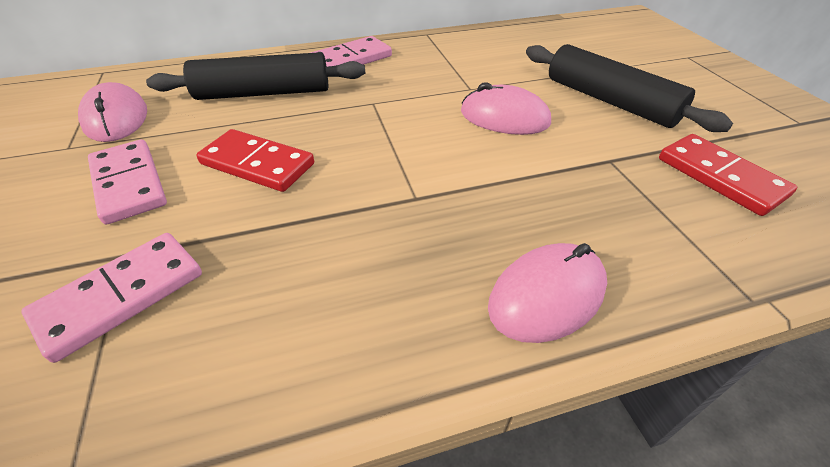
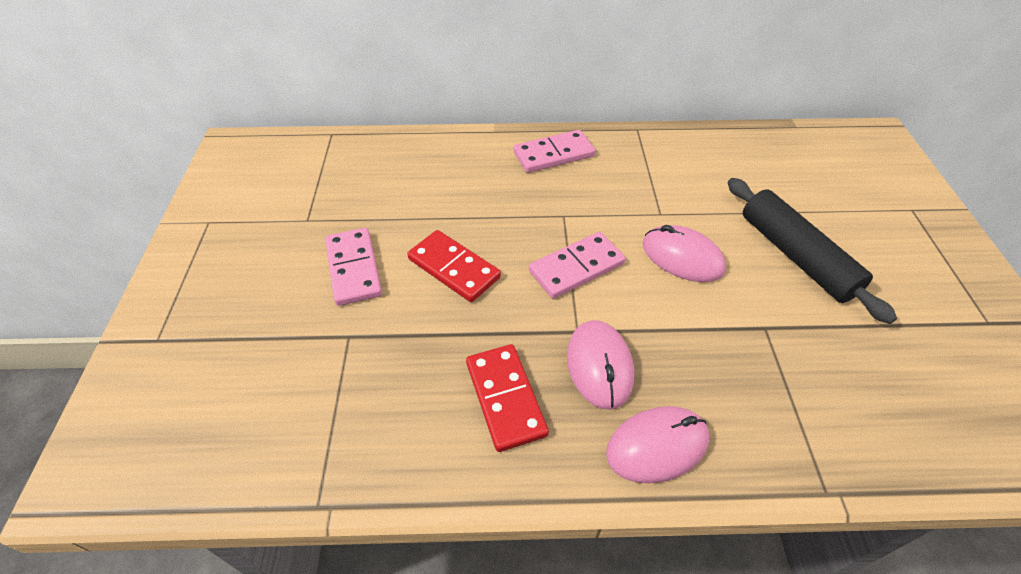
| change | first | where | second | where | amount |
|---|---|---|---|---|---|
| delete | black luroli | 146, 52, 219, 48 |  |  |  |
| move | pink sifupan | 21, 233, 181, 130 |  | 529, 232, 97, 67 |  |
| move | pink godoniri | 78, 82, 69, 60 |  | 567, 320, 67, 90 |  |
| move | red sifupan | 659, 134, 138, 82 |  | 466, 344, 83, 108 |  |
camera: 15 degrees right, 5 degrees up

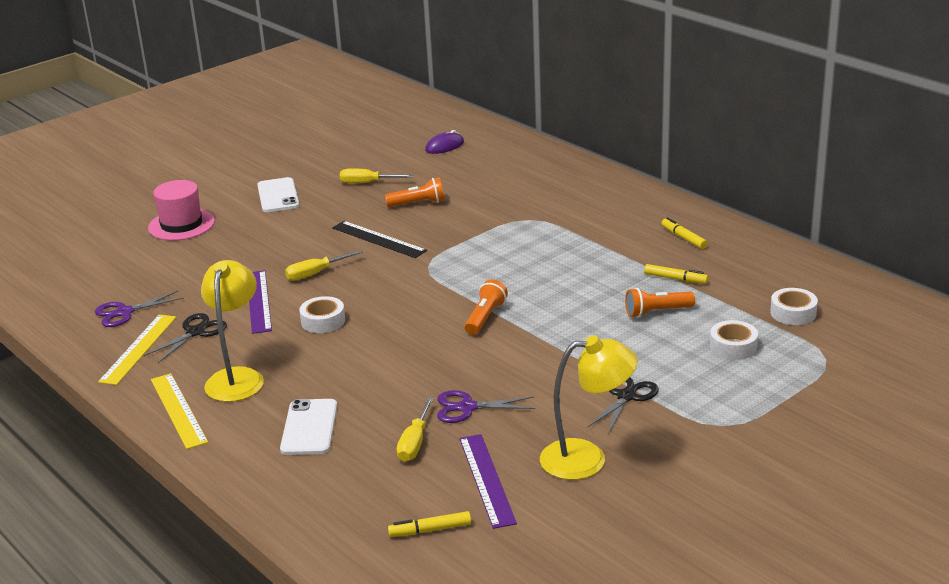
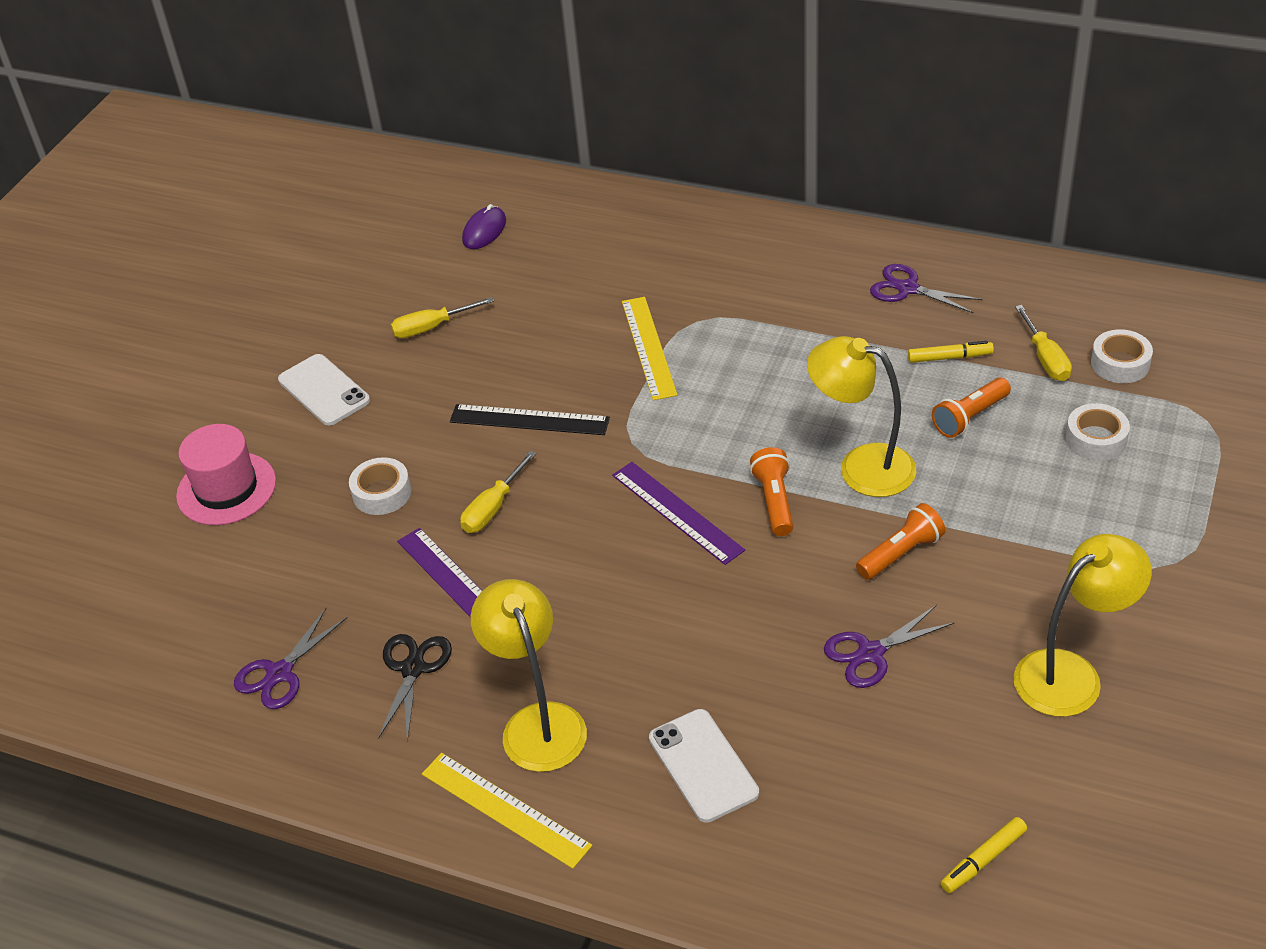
| change | first | where | second | where | amount |
|---|---|---|---|---|---|
| delete | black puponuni | 588, 377, 71, 57 |  |  |  |
| insert |  |  | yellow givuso | 807, 336, 109, 161 |  |
| move | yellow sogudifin | 98, 314, 78, 71 |  | 622, 297, 56, 103 |  |
| move | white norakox | 299, 296, 46, 37 |  | 349, 457, 62, 58 |  |
| move | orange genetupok | 385, 178, 59, 29 |  | 856, 503, 90, 77 |  |
| move | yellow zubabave | 397, 397, 37, 65 |  | 1015, 305, 57, 76 |  |
| move | purple sogudifin | 459, 434, 58, 95 |  | 612, 462, 133, 103 |  |
| replace | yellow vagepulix | 662, 217, 45, 32 | purple puponuni | 870, 264, 112, 50 |  |
camera: 25 degrees left, 15 degrees up

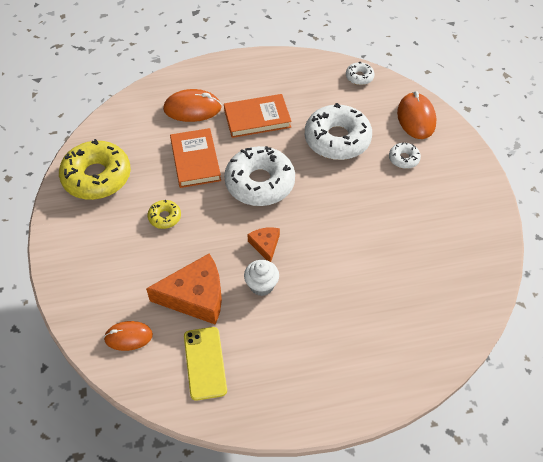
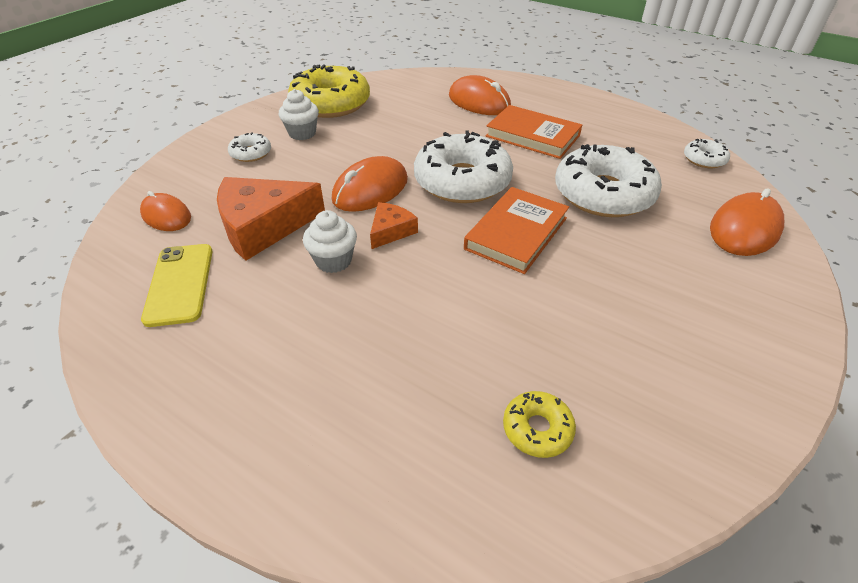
| change | first | where | second | where | amount |
|---|---|---|---|---|---|
| insert |  |  | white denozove | 279, 89, 40, 51 |  |
| insert |  |  | orange godoniri | 332, 156, 76, 56 |  |
| move | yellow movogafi | 148, 199, 33, 30 |  | 503, 391, 73, 67 |  |
| move | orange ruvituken | 170, 128, 51, 60 |  | 464, 187, 105, 87 |  |
| move | white movogafi | 389, 142, 32, 27 |  | 228, 132, 43, 30 |  |
| rotate | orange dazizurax | 146, 254, 76, 71 |  | 217, 177, 108, 84 | 120 degrees clockwise |
| rotate | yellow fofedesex | 184, 327, 43, 74 |  | 141, 244, 72, 83 | 45 degrees counterclockwise |
camera: 45 degrees right, 10 degrees down

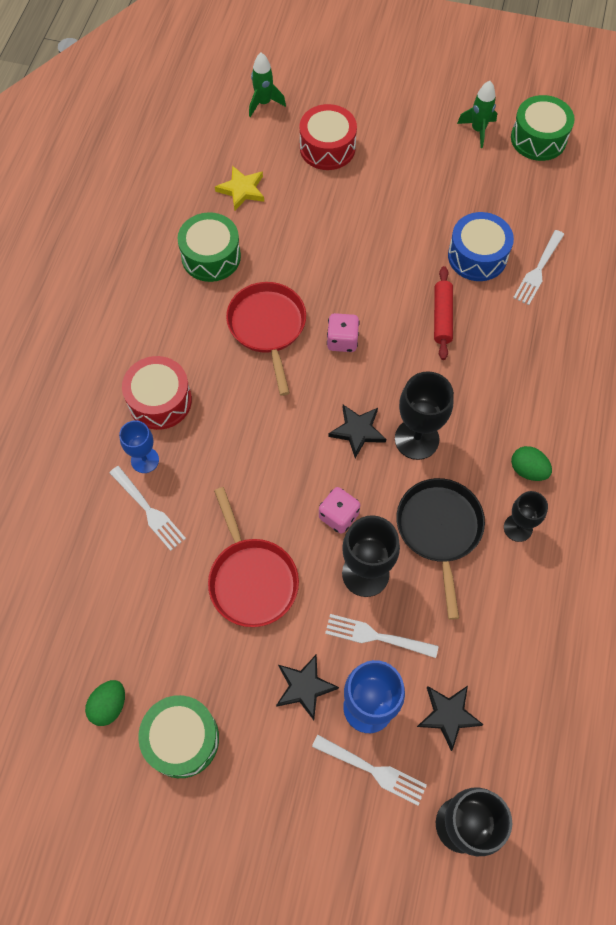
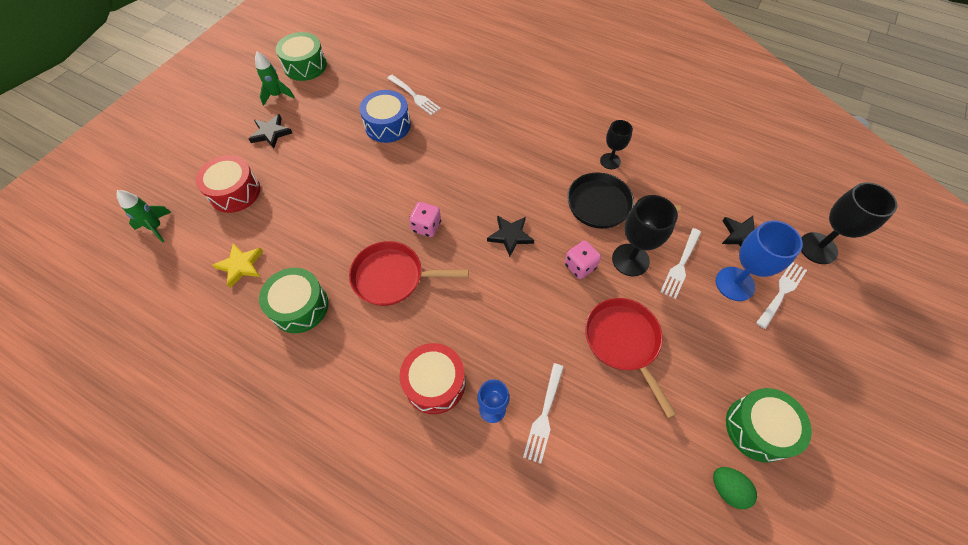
| change | first | where | second | where | amount |
|---|---|---|---|---|---|
| delete | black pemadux | 395, 371, 59, 89 |  |  |  |
| delete | red luroli | 434, 266, 19, 94 |  |  |  |
| delete | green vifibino | 511, 446, 41, 35 |  |  |  |
| move | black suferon | 276, 654, 63, 66 |  | 249, 114, 43, 35 |  |
| rotate | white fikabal | 109, 466, 77, 85 |  | 523, 363, 41, 101 | 135 degrees clockwise |
| rotate | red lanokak | 208, 487, 91, 140 |  | 585, 298, 92, 120 | 105 degrees counterclockwise |
camera: 75 degrees left, 5 degrees down

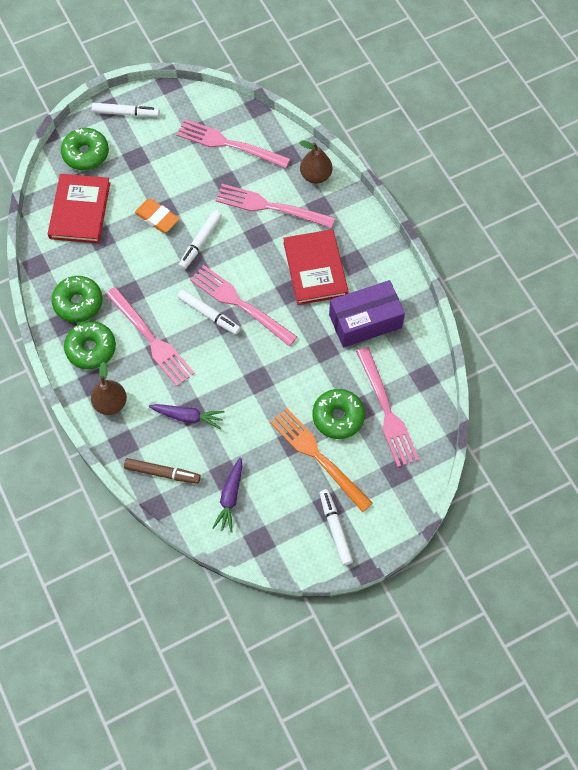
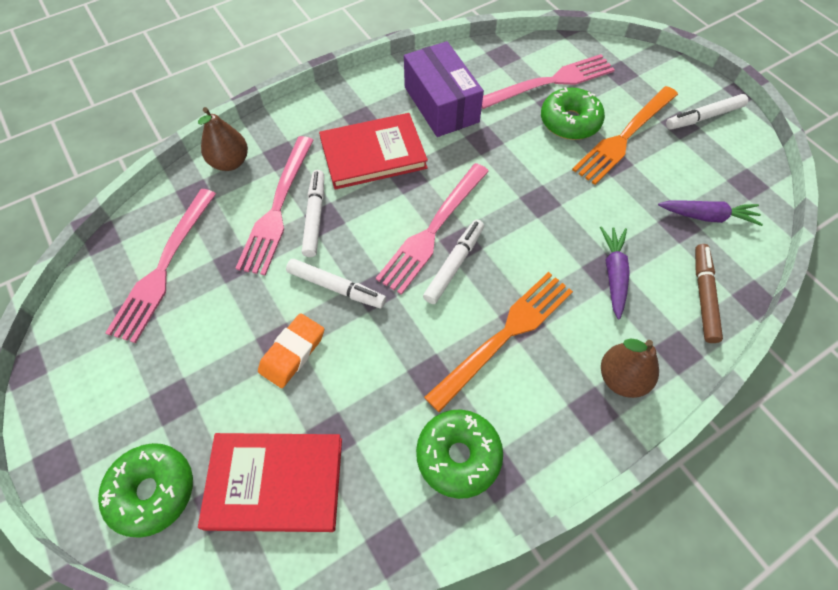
| change | first | where | second | where | amount |
|---|---|---|---|---|---|
| delete | green movogafi | 64, 321, 52, 48 |  |  |  |
| move | white vagepulix | 92, 103, 68, 14 |  | 302, 170, 22, 87 |  |
| recolor | pink fikabal | 105, 287, 90, 99 | orange fikabal | 424, 272, 149, 140 |  |
camera: 95 degrees left, 5 degrees down

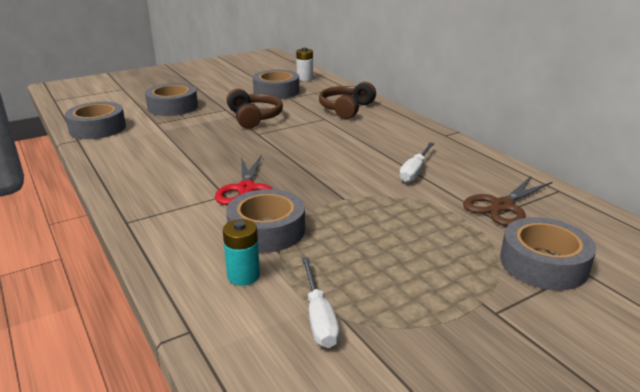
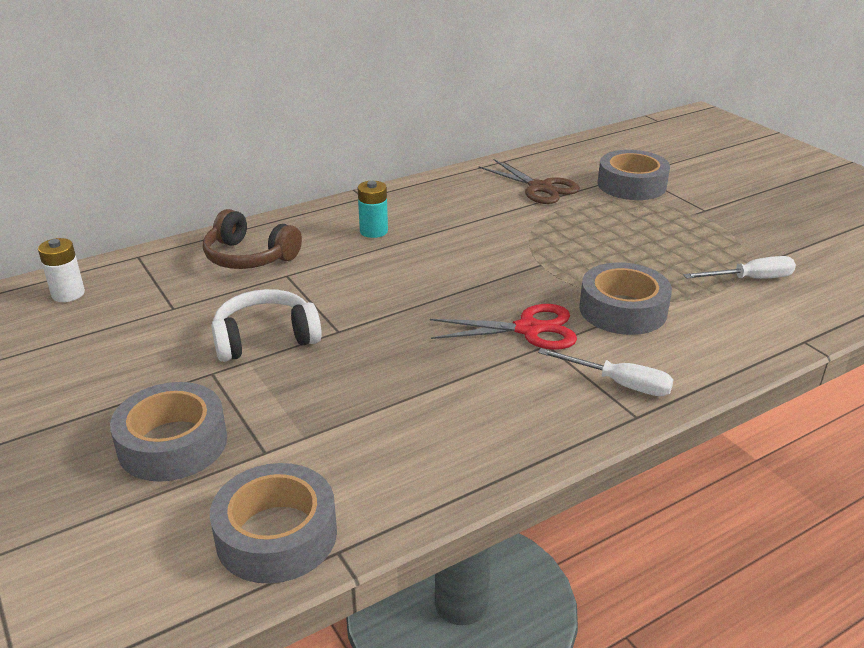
| change | first | where | second | where | amount |
|---|---|---|---|---|---|
| delete | grey norakox | 253, 70, 47, 29 |  |  |  |
| move | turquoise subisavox | 223, 219, 37, 67 |  | 358, 181, 30, 57 |  |
| move | white zubabave | 399, 142, 36, 40 |  | 538, 348, 135, 48 |  |
| recolor | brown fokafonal | 226, 89, 57, 40 | white fokafonal | 211, 289, 111, 73 |  |
camera: 90 degrees left, 5 degrees up

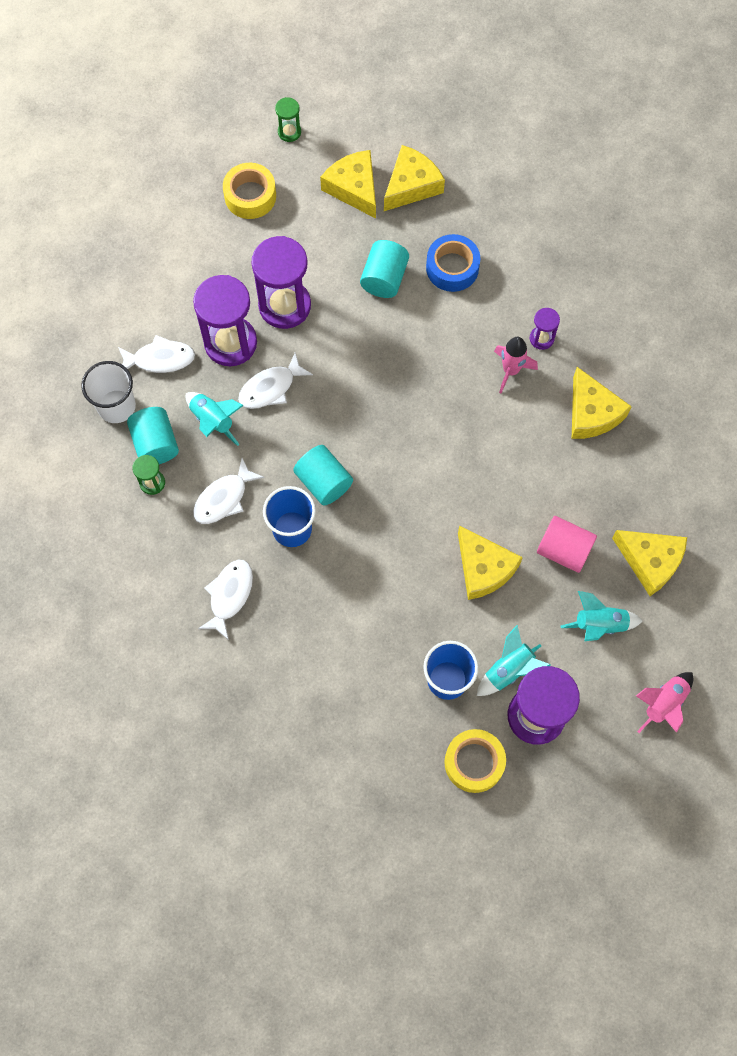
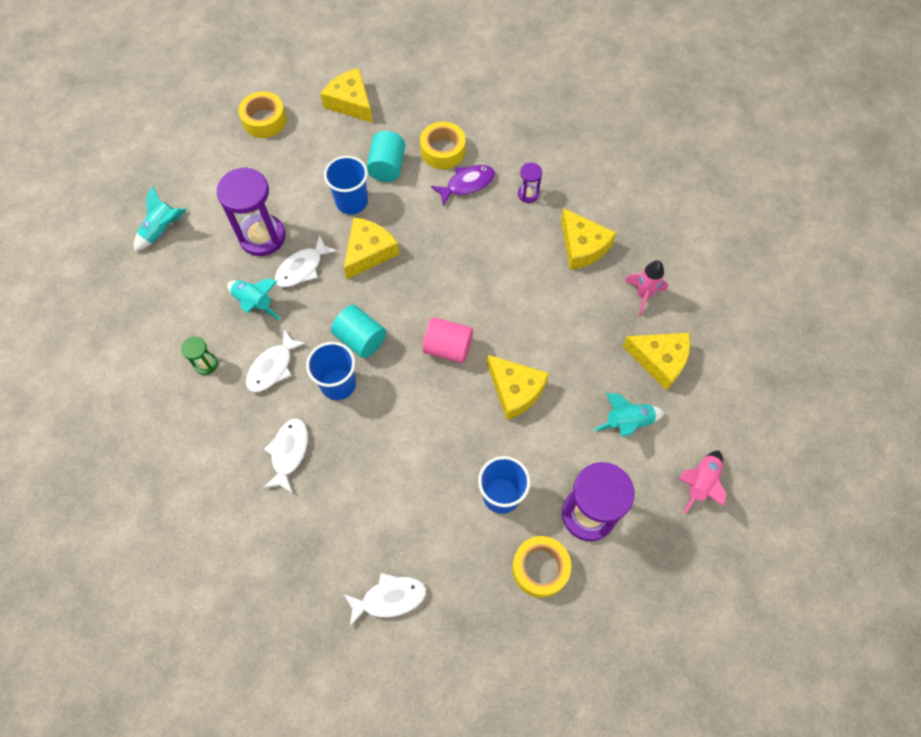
| change | first | where | second | where | amount |
|---|---|---|---|---|---|
| delete | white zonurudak | 81, 361, 55, 62 |  |  |  |
| delete | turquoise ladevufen | 127, 407, 52, 57 |  |  |  |
| delete | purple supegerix | 251, 236, 60, 93 |  |  |  |
| delete | green supegerix | 275, 97, 26, 45 |  |  |  |
| insert |  |  | blue zonurudak | 324, 156, 44, 58 |  |
| insert |  |  | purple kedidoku | 431, 165, 64, 41 |  |
| move | white kedidoku | 118, 335, 77, 38 |  | 344, 573, 82, 53 |  |
| move | yellow dazizurax | 384, 145, 61, 66 |  | 344, 217, 55, 62 |  |
| move | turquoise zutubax | 476, 625, 75, 71 |  | 134, 186, 53, 66 |  |
| move | pink zutubax | 494, 337, 44, 57 |  | 625, 260, 43, 56 |  |
| move | pink ladevufen | 537, 516, 60, 57 |  | 423, 317, 50, 47 |  |
| recolor | blue norakox | 426, 234, 54, 58 | yellow norakox | 420, 122, 46, 47 |  |
camera: 10 degrees left, 5 degrees down

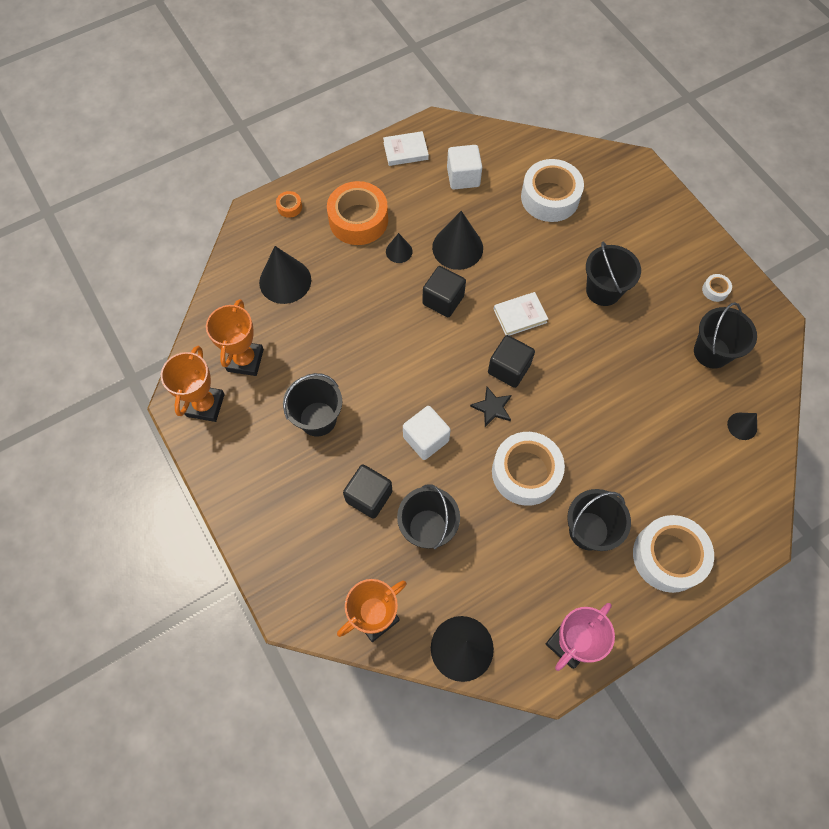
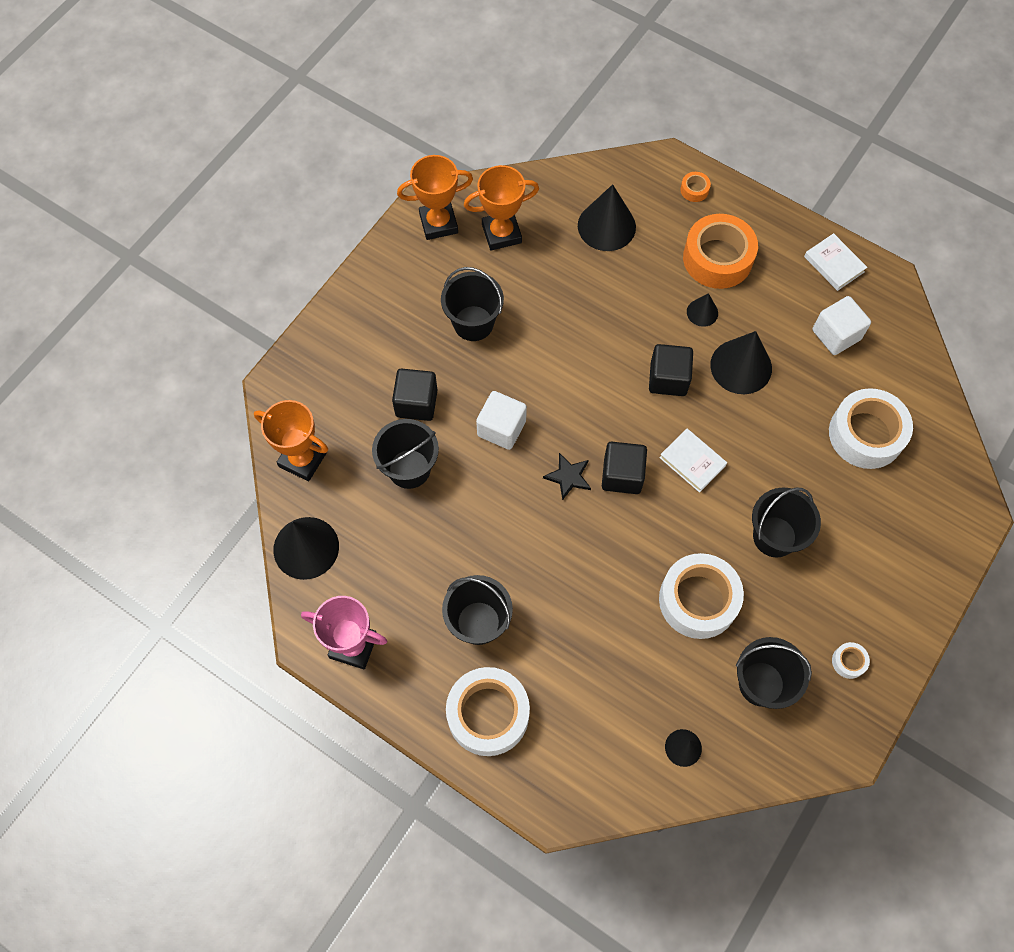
| change | first | where | second | where | amount |
|---|---|---|---|---|---|
| move | white norakox | 492, 432, 73, 74 |  | 659, 553, 85, 86 |  |
camera: 65 degrees right, 0 degrees up

